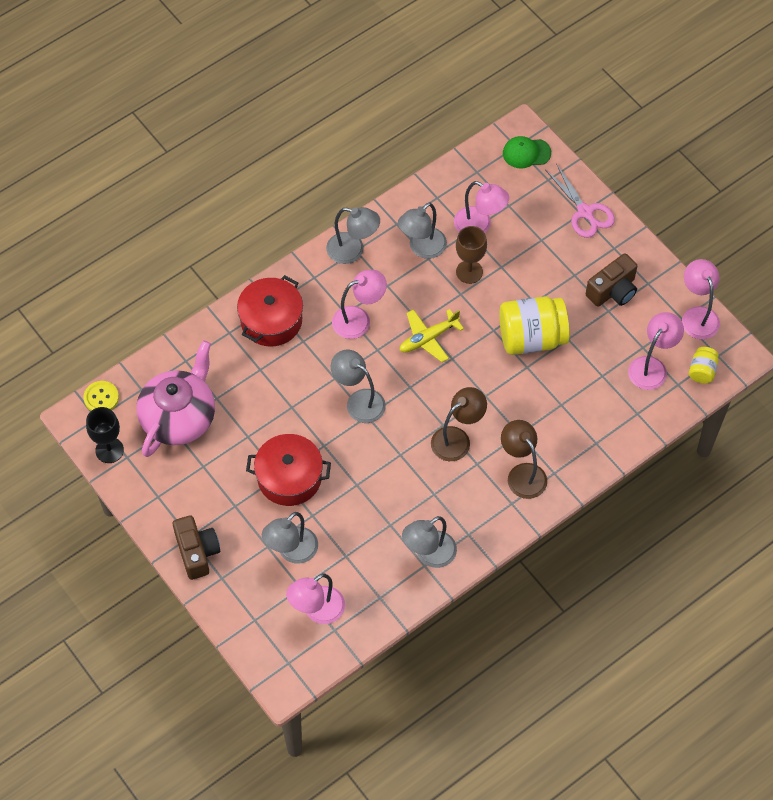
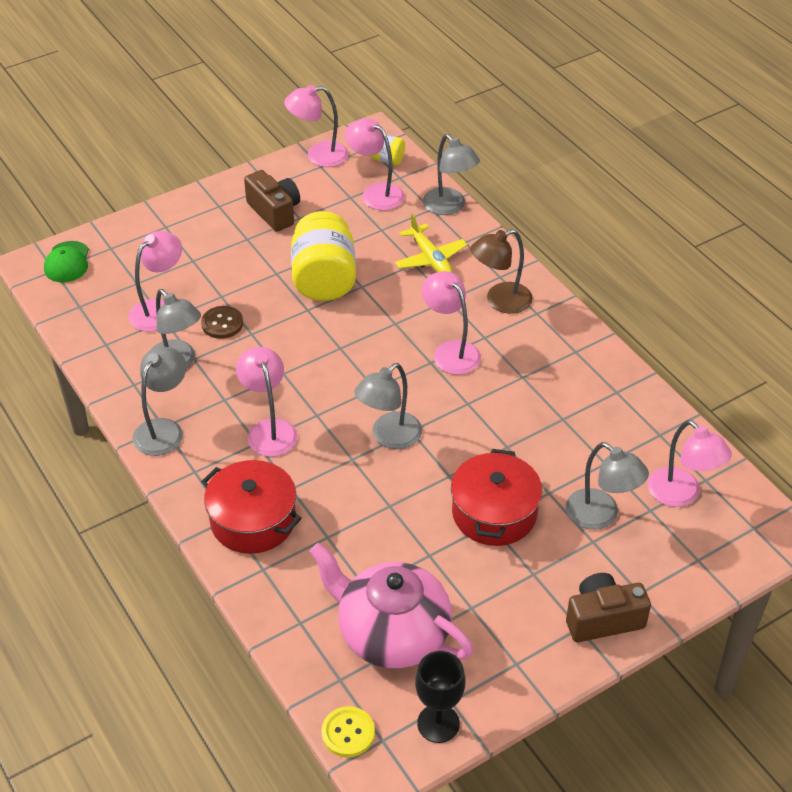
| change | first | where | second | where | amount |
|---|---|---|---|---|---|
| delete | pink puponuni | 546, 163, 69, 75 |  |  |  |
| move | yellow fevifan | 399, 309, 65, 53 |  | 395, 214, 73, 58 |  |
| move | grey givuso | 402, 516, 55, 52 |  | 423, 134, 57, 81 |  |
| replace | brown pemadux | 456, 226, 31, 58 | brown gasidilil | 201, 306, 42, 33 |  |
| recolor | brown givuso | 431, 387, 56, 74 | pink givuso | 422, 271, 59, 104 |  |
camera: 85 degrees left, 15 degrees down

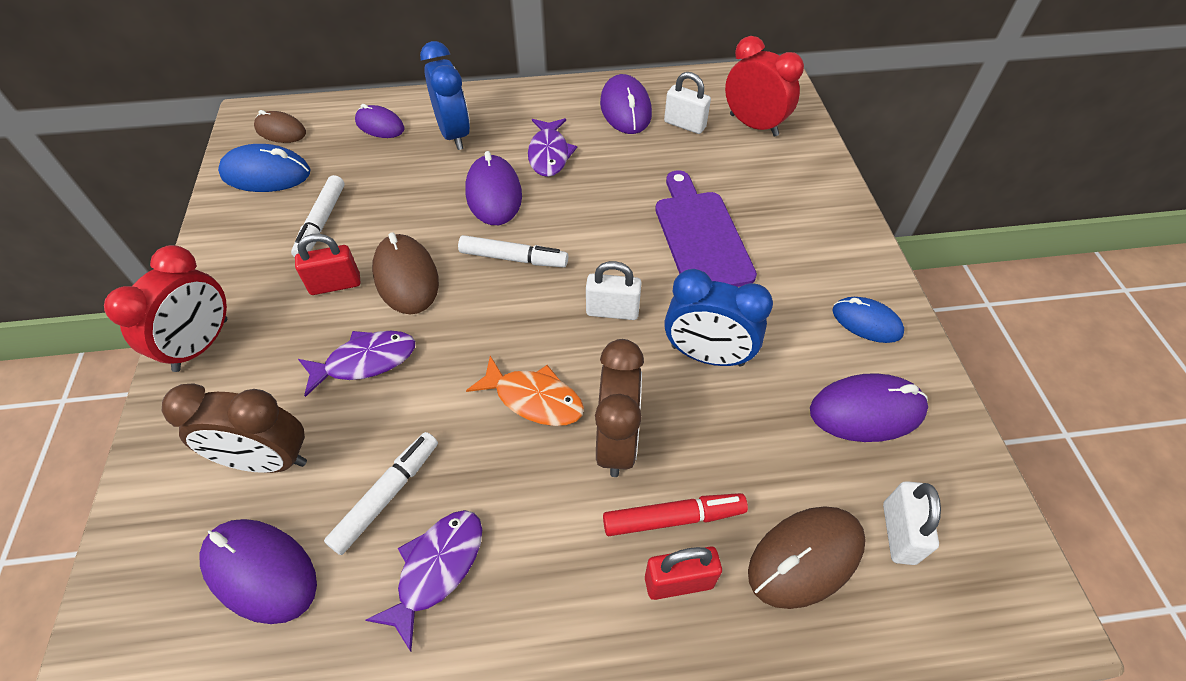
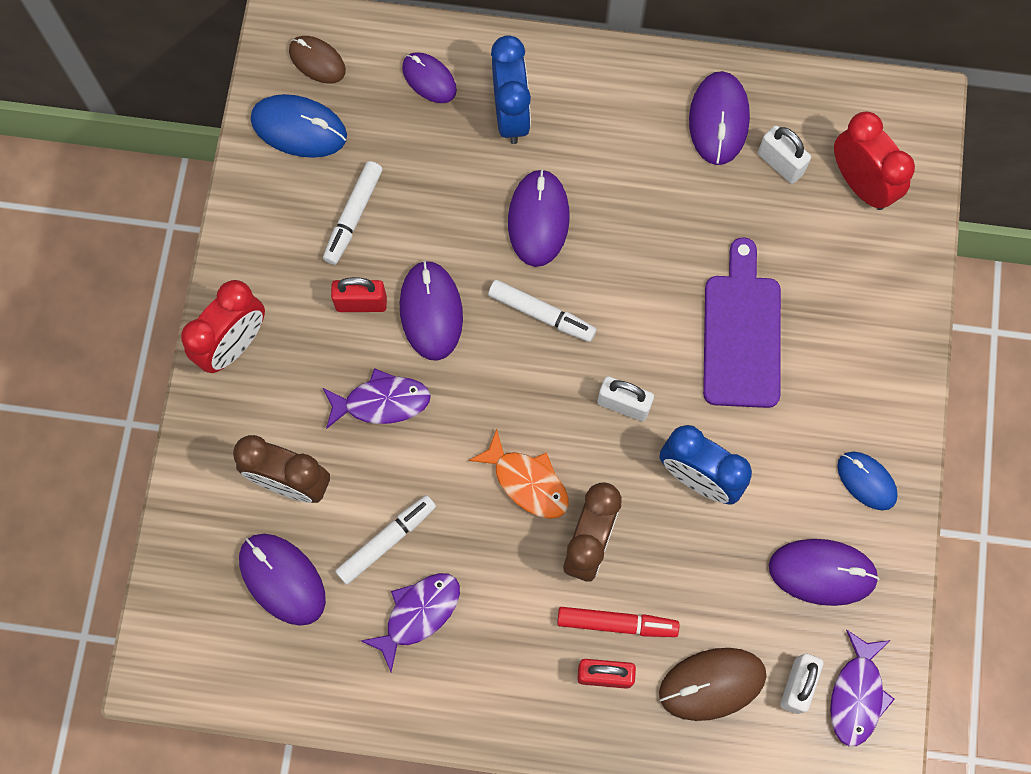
| change | first | where | second | where | amount |
|---|---|---|---|---|---|
| move | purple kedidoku | 528, 118, 49, 59 |  | 830, 630, 65, 116 |  |
| recolor | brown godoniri | 372, 232, 67, 82 | purple godoniri | 400, 260, 63, 101 |  |
camera: 15 degrees right, 20 degrees up

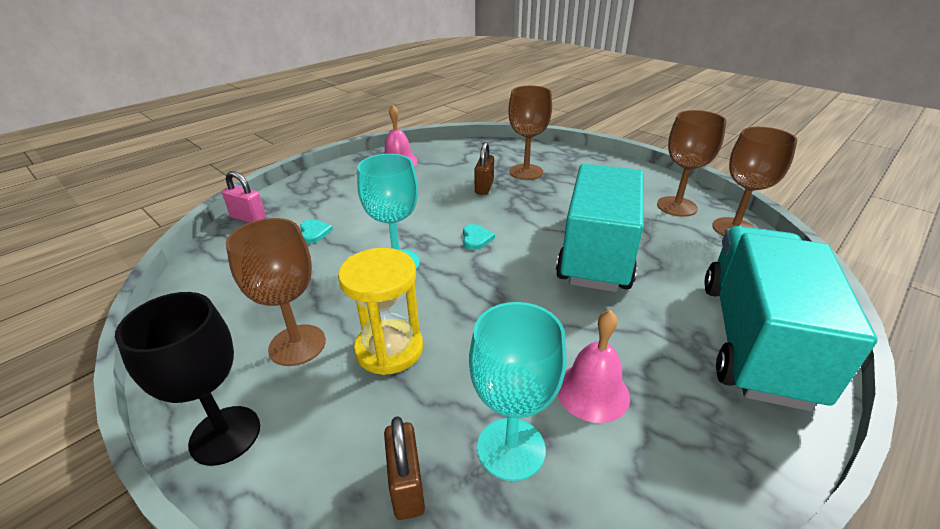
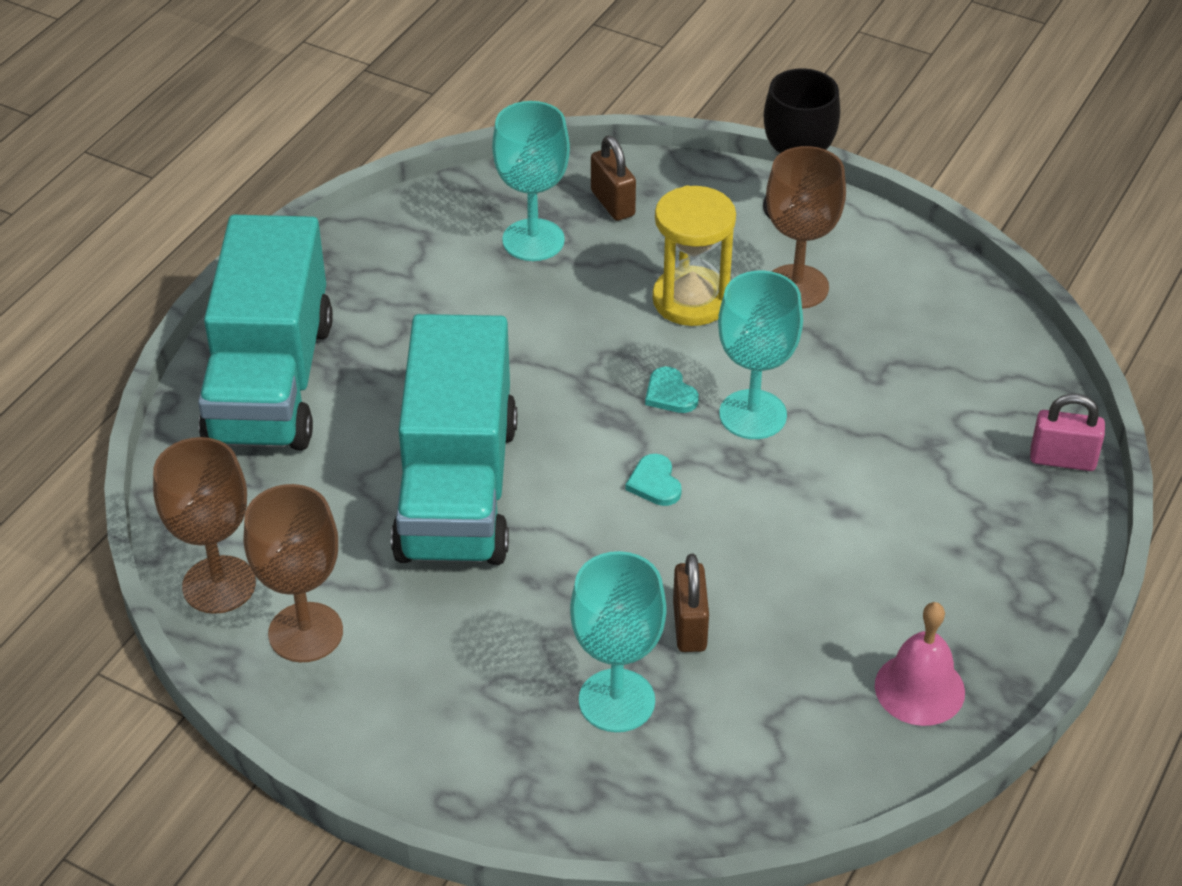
| change | first | where | second | where | amount |
|---|---|---|---|---|---|
| delete | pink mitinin | 557, 310, 73, 113 |  |  |  |
| move | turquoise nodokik | 300, 219, 33, 25 |  | 645, 367, 54, 46 |  |
| recolor | brown pemadux | 508, 86, 44, 94 | turquoise pemadux | 570, 551, 97, 181 |  |
camera: 165 degrees right, 10 degrees up

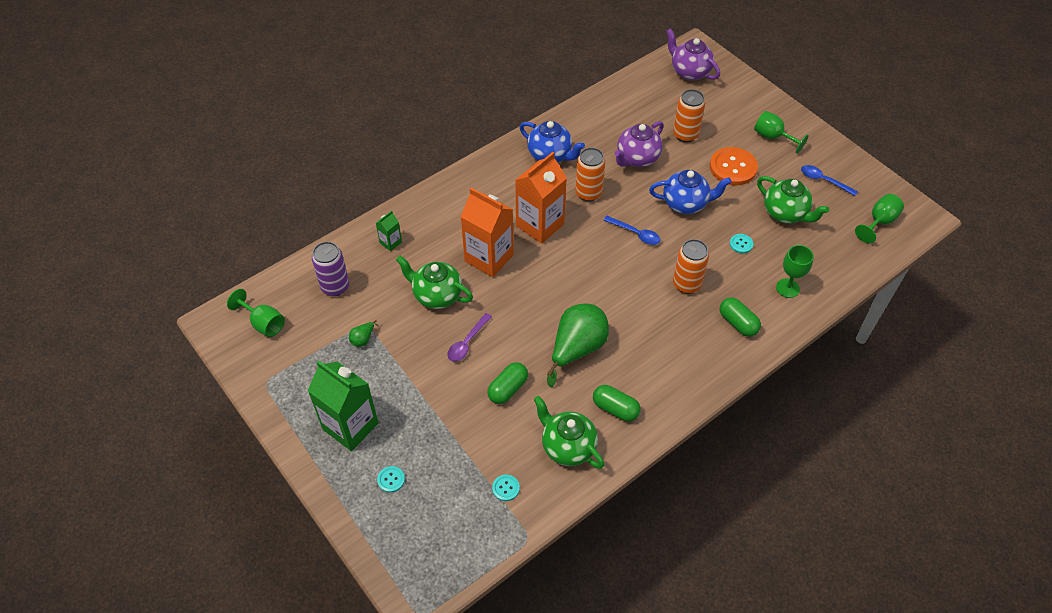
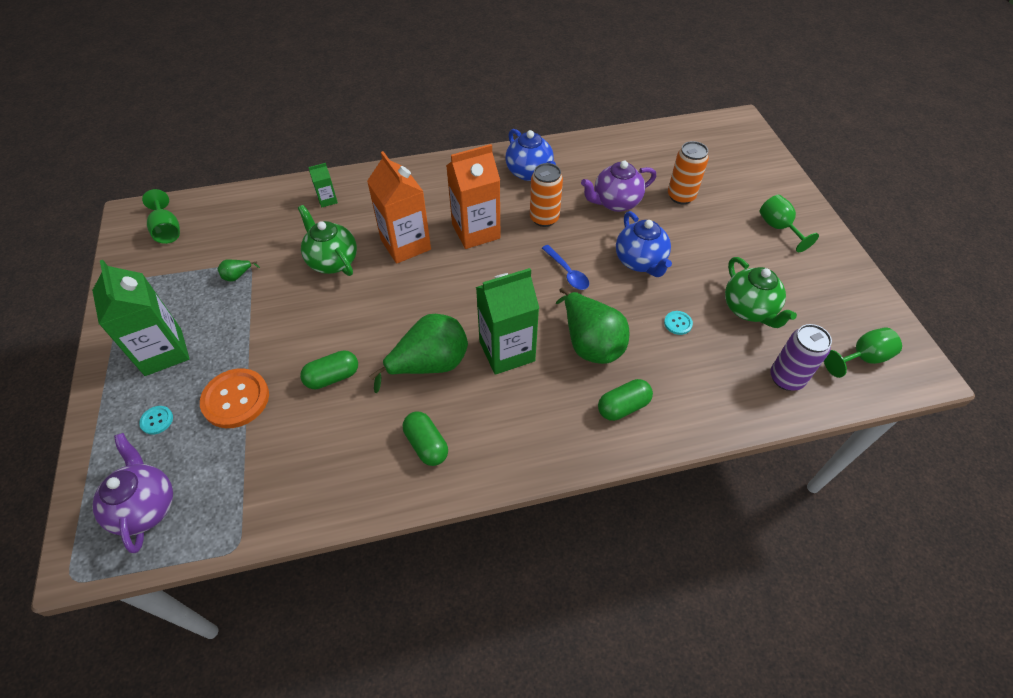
| change | first | where | second | where | amount |
|---|---|---|---|---|---|
| delete | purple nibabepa | 447, 313, 45, 49 |  |  |  |
| delete | turquoise gasidilil | 492, 475, 28, 26 |  |  |  |
| delete | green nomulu | 533, 396, 72, 73 |  |  |  |
| delete | green pemadux | 776, 245, 38, 53 |  |  |  |
| delete | blue nibabepa | 801, 165, 57, 31 |  |  |  |
| insert |  |  | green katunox | 476, 268, 63, 107 |  |
| move | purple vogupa | 312, 242, 37, 54 |  | 770, 324, 62, 67 |  |
| move | purple nomulu | 666, 28, 54, 53 |  | 92, 433, 81, 120 |  |
| move | orange gasidilil | 710, 147, 48, 38 |  | 200, 368, 69, 60 |  |
| replace | orange vogupa | 673, 239, 36, 55 | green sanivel | 556, 288, 74, 76 |  |
| rotate | blue nomulu | 649, 170, 82, 44 |  | 616, 211, 56, 66 | 45 degrees clockwise |
| rotate | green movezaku | 720, 297, 41, 40 |  | 598, 379, 55, 42 | 75 degrees clockwise |
camera: 25 degrees right, 0 degrees up

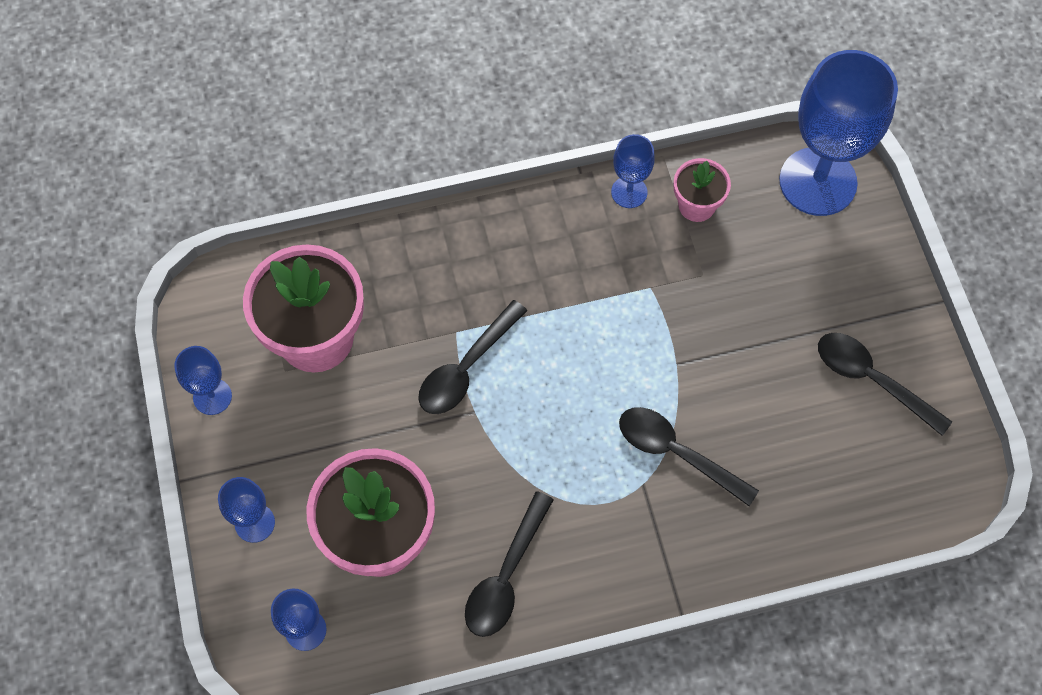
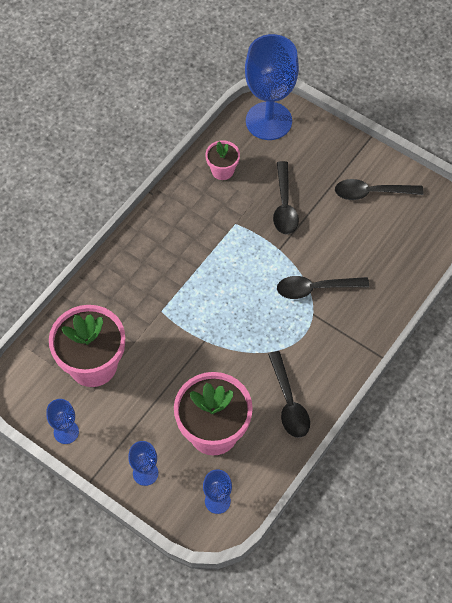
| change | first | where | second | where | amount |
|---|---|---|---|---|---|
| delete | blue pemadux | 611, 134, 44, 74 |  |  |  |
| move | black nibabepa | 418, 300, 110, 114 |  | 273, 161, 26, 74 |  |
camera: 40 degrees left, 5 degrees down

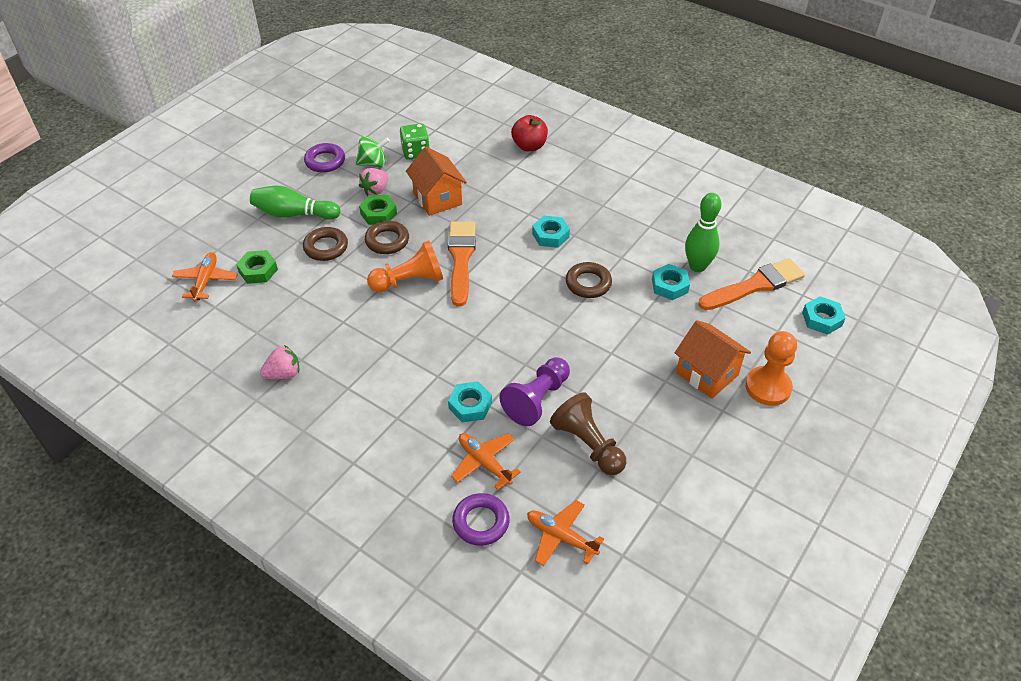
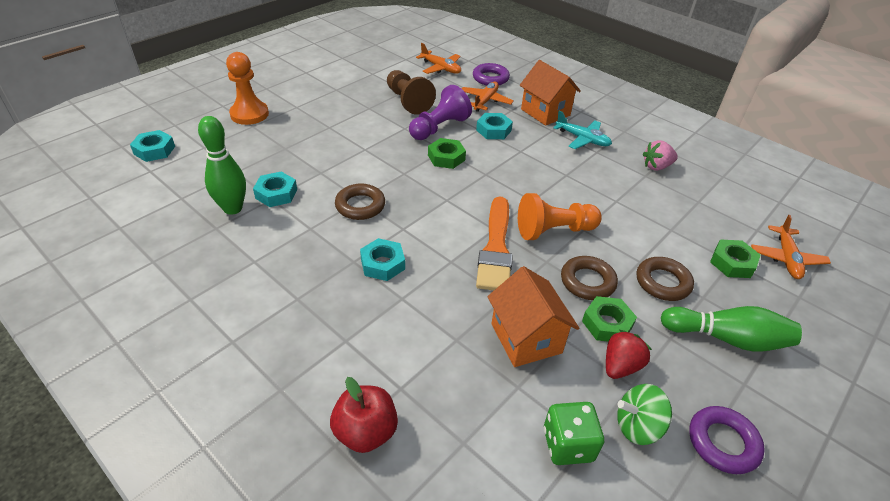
| change | first | where | second | where | amount |
|---|---|---|---|---|---|
| delete | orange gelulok | 698, 258, 107, 52 |  |  |  |
| insert |  |  | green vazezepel | 428, 138, 38, 31 |  |
| insert |  |  | turquoise fevifan | 553, 111, 59, 38 |  |
| move | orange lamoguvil | 675, 320, 76, 79 |  | 520, 60, 61, 66 |  |
| recolor | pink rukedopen | 359, 168, 29, 28 | red rukedopen | 606, 330, 46, 49 |  |
| rotate | orange fevifan | 451, 433, 70, 57 |  | 462, 82, 52, 30 | 120 degrees counterclockwise |
camera: 175 degrees left, 5 degrees down

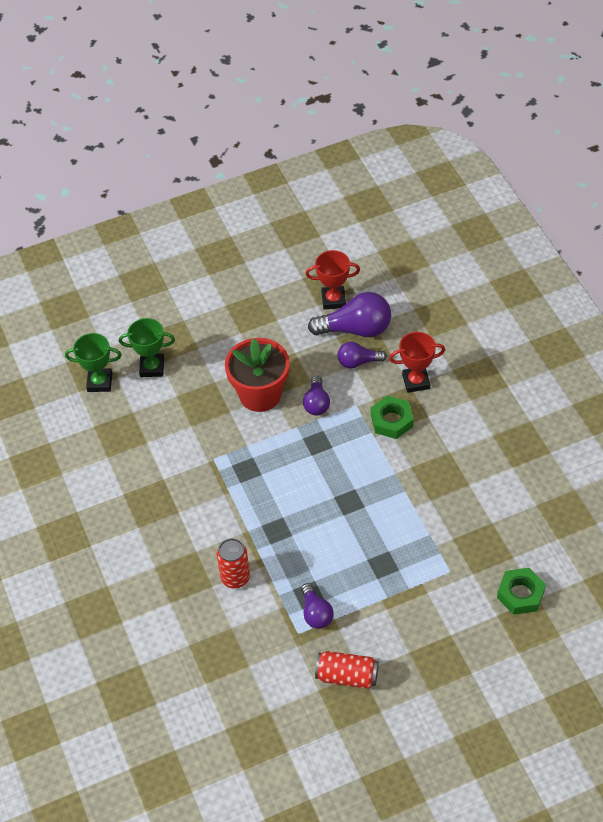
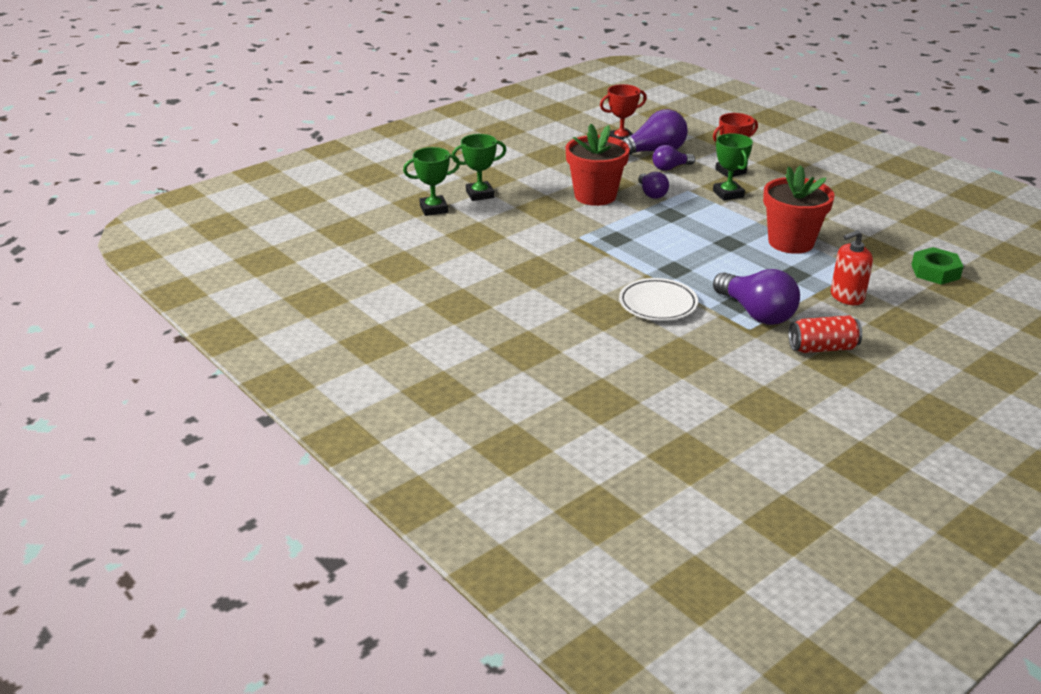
| change | first | where | second | where | amount |
|---|---|---|---|---|---|
| insert |  |  | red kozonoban | 763, 165, 72, 89 |  |
| insert |  |  | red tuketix | 831, 230, 42, 75 |  |
| replace | red vogupa | 217, 538, 33, 51 | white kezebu | 619, 278, 79, 43 |  |
| replace | green vazezepel | 371, 395, 43, 44 | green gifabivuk | 713, 133, 40, 68 |  |
| resize | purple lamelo | 301, 583, 33, 46 |  | 713, 269, 87, 56 | x1.71 |
camera: 20 degrees left, 20 degrees down

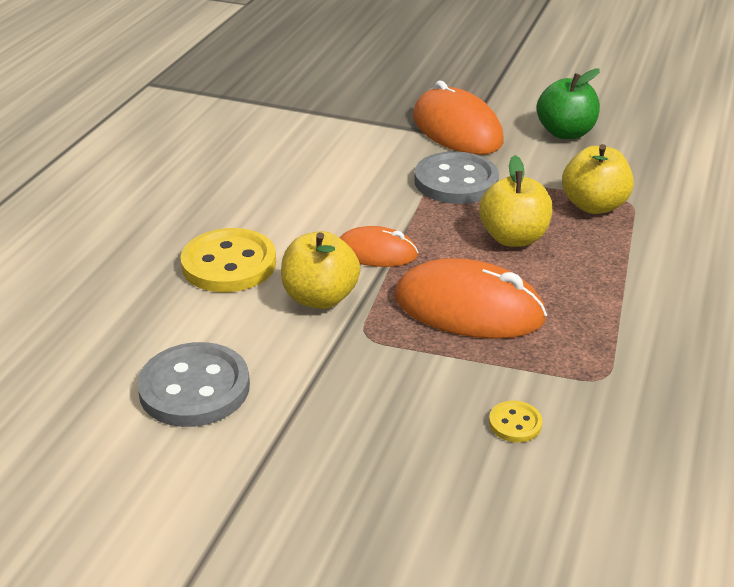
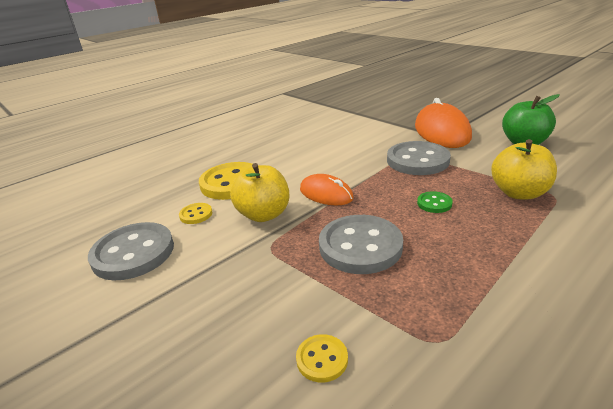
| change | first | where | second | where | amount |
|---|---|---|---|---|---|
| insert |  |  | yellow gasidilil | 179, 203, 33, 21 |  |
| replace | orange godoniri | 394, 258, 153, 81 | grey gasidilil | 319, 215, 84, 59 |  |
| replace | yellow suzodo | 479, 155, 74, 92 | green gasidilil | 417, 191, 36, 22 |  |
camera: 30 degrees right, 5 degrees down

